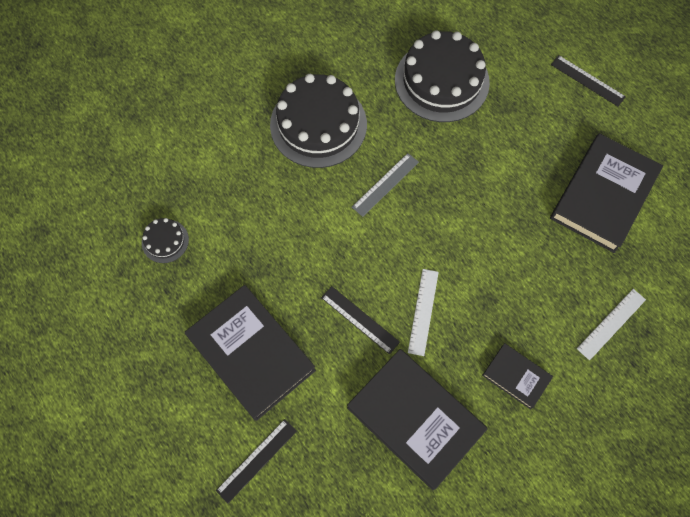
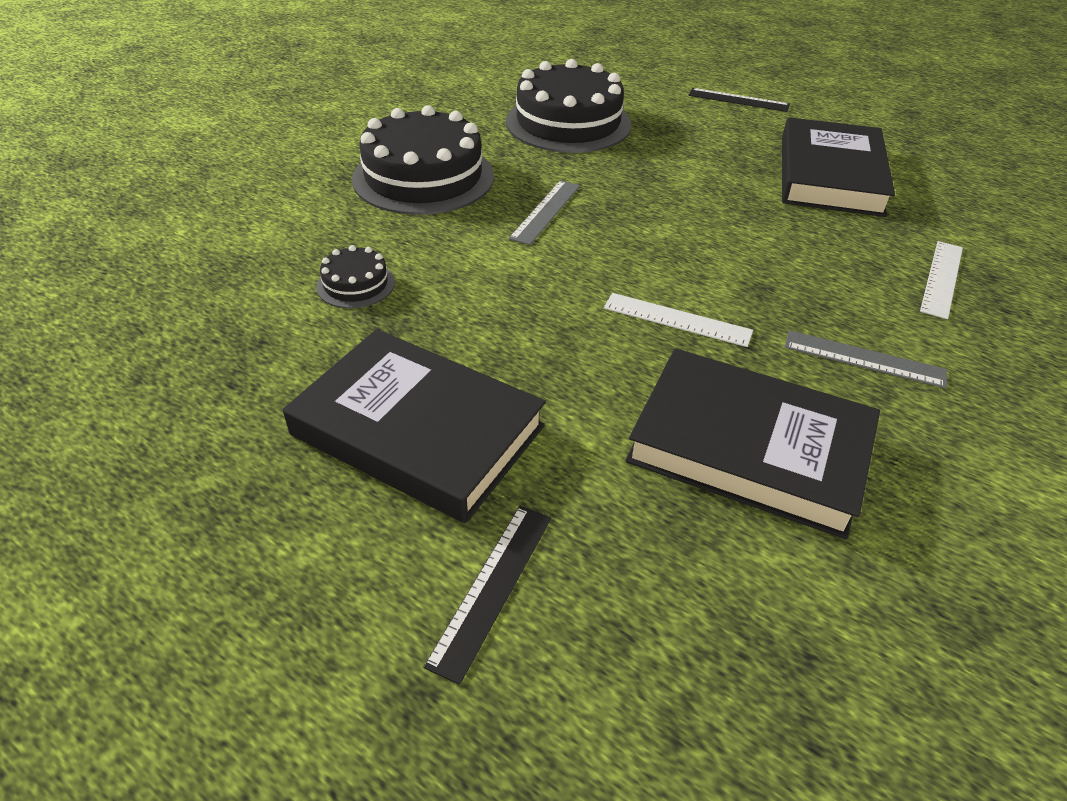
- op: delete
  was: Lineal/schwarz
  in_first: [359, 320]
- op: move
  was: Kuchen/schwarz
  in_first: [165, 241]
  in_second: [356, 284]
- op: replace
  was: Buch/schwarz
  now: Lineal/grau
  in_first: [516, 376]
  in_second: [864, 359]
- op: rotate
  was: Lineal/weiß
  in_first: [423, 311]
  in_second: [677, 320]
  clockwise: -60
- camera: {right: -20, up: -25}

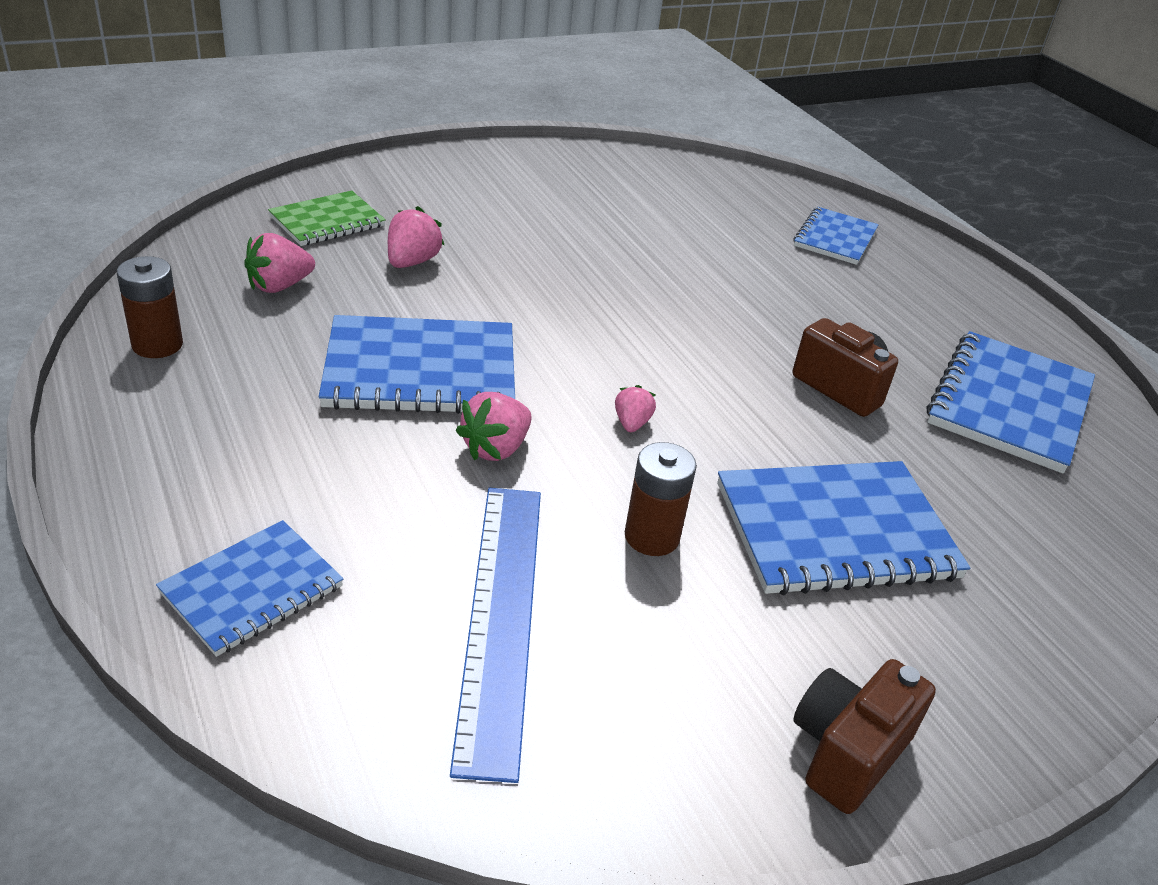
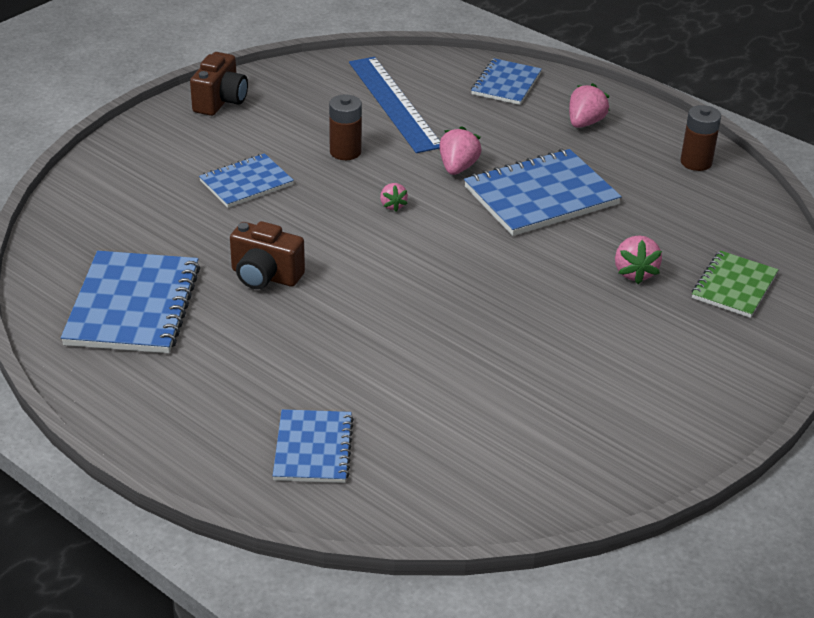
- op: move
  was: Erdbeere/rosa
  in_first: [279, 286]
  in_second: [585, 123]
- op: resize
  was: Notizbuch/blau
  in_first: [835, 531]
  in_second: [246, 183]
  ratio: 0.61
- camera: {right: 160, up: 0}

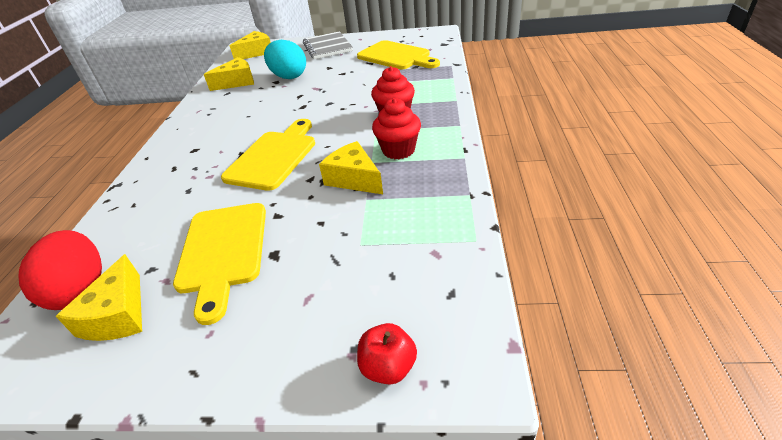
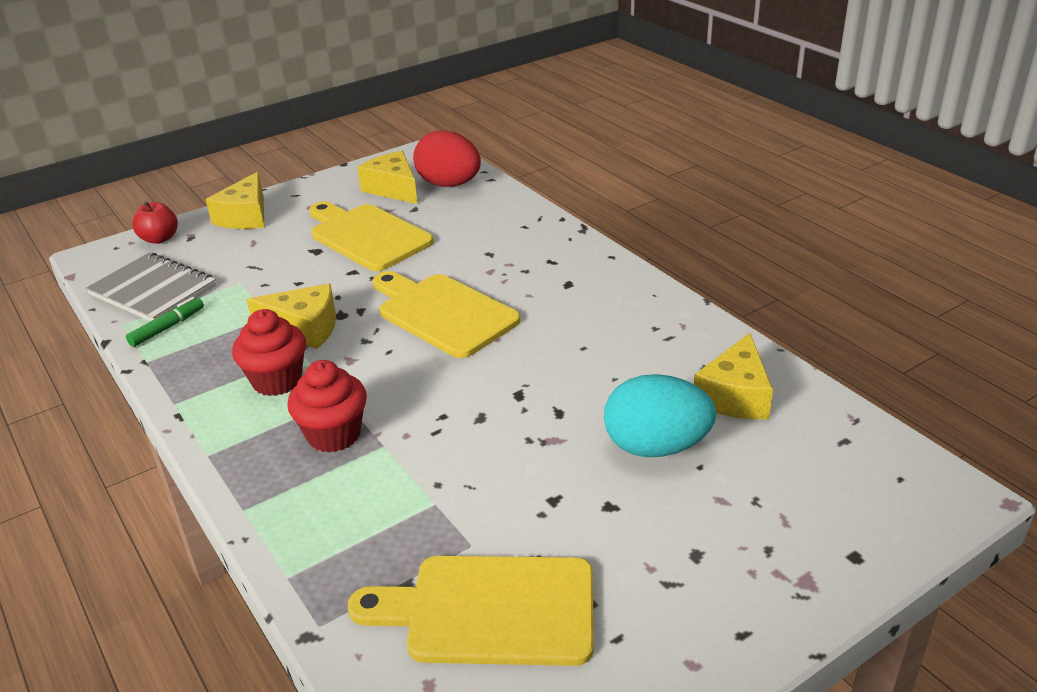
- op: insert
  now: Filzstift/grün
  in_second: [167, 328]
- op: move
  was: Käse/gelb
  in_first: [256, 53]
  in_second: [245, 216]
- op: move
  was: Notizbuch/grau
  in_first: [327, 47]
  in_second: [153, 290]
- op: rotate
  was: Schneidebrett/gelb
  in_first: [273, 157]
  in_second: [443, 313]
  clockwise: 150
- camera: {right: 140, up: -5}

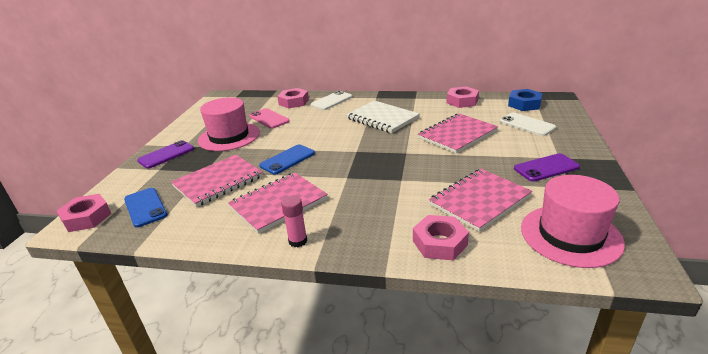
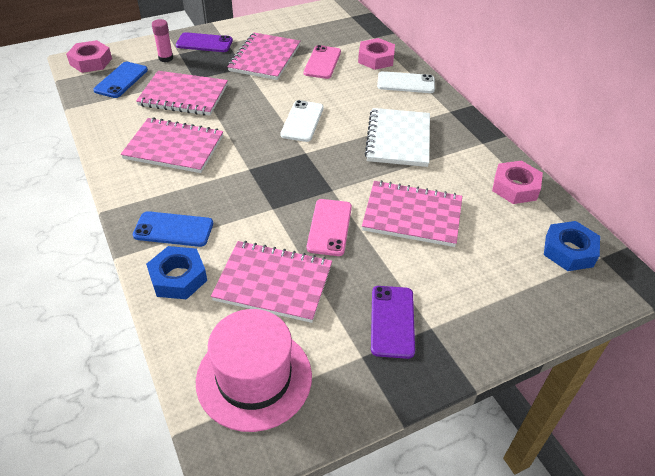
- op: insert
  now: Handy/rosa
  in_second: [329, 227]
- op: move
  was: Handy/blau
  in_first: [287, 159]
  in_second: [173, 229]
- op: move
  was: Klebestift/rosa
  in_first: [298, 241]
  in_second: [166, 58]
- op: move
  was: Handy/weiß
  in_first: [527, 124]
  in_second: [302, 121]
- op: replace
  was: Hut/rosa
  now: Notizbuch/rosa
  in_first: [229, 136]
  in_second: [265, 58]
- op: recolor
  was: Sechskantmutter/rosa
  now: Sechskantmutter/blau
  in_first: [439, 243]
  in_second: [178, 277]
- op: rotate
  was: Handy/lila
  in_first: [546, 168]
  in_second: [392, 321]
  clockwise: 60
- camera: {right: 50, up: 15}

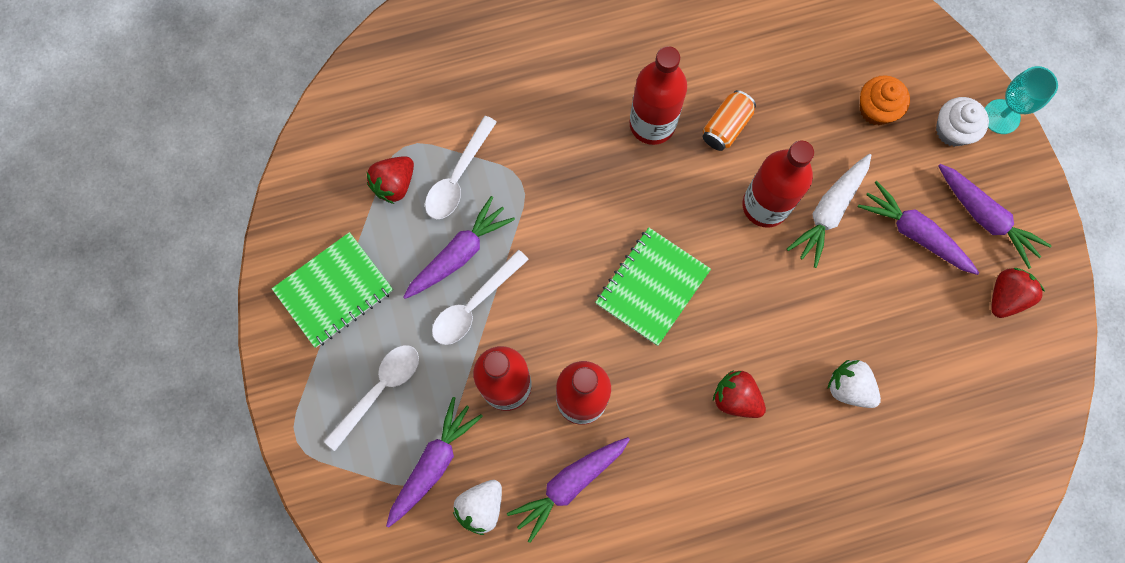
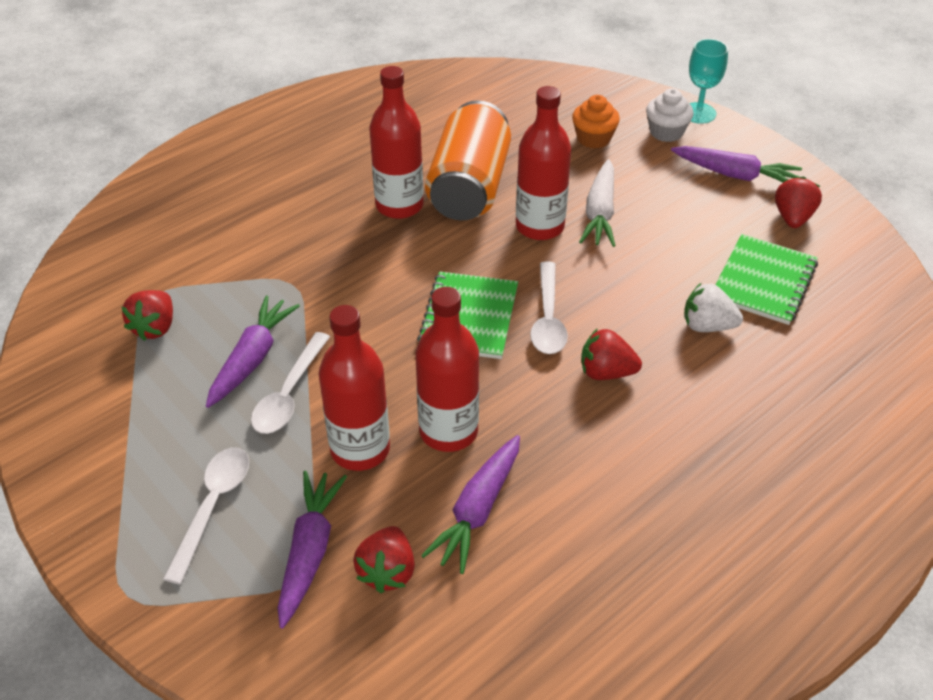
- op: delete
  was: Karotte/lila
  in_first: [915, 233]
- op: move
  was: Notizbuch/grün
  in_first: [334, 290]
  in_second: [763, 281]
- op: move
  was: Löffel/weiß
  in_first: [458, 177]
  in_second: [548, 318]
- op: recolor
  was: Erdbeere/weiß
  now: Erdbeere/rot
  in_first: [481, 507]
  in_second: [387, 571]
- op: resize
  was: Dose/orange
  in_first: [726, 127]
  in_second: [469, 187]
  ratio: 2.13
- camera: {right: -25, up: -30}

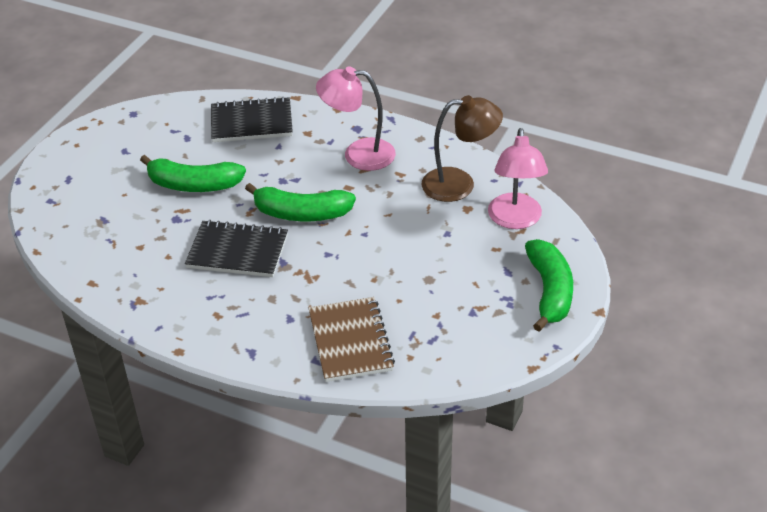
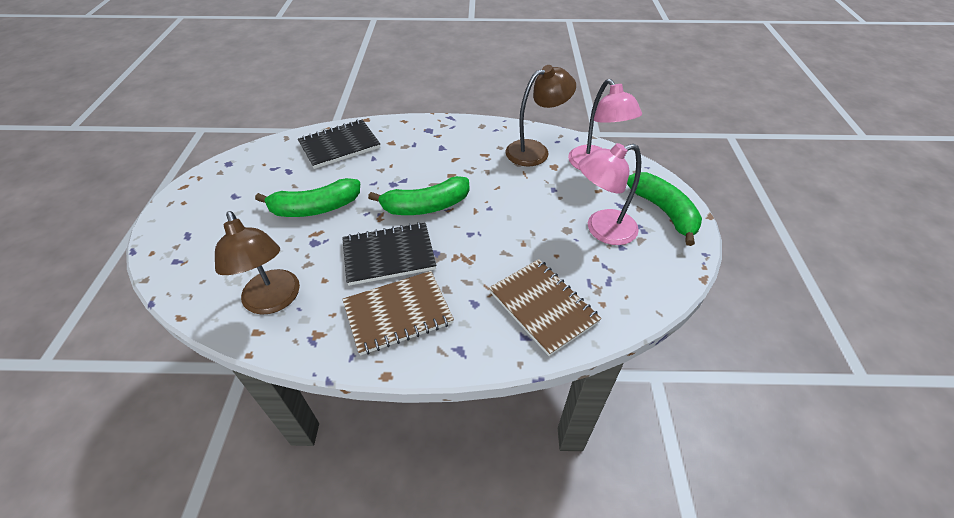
- op: insert
  now: Lampe/braun
  in_second: [274, 301]
- op: insert
  now: Notizbuch/braun
  in_second: [398, 313]
- op: move
  was: Lampe/rosa
  in_first: [358, 154]
  in_second: [602, 230]
- camera: {right: -25, up: 5}

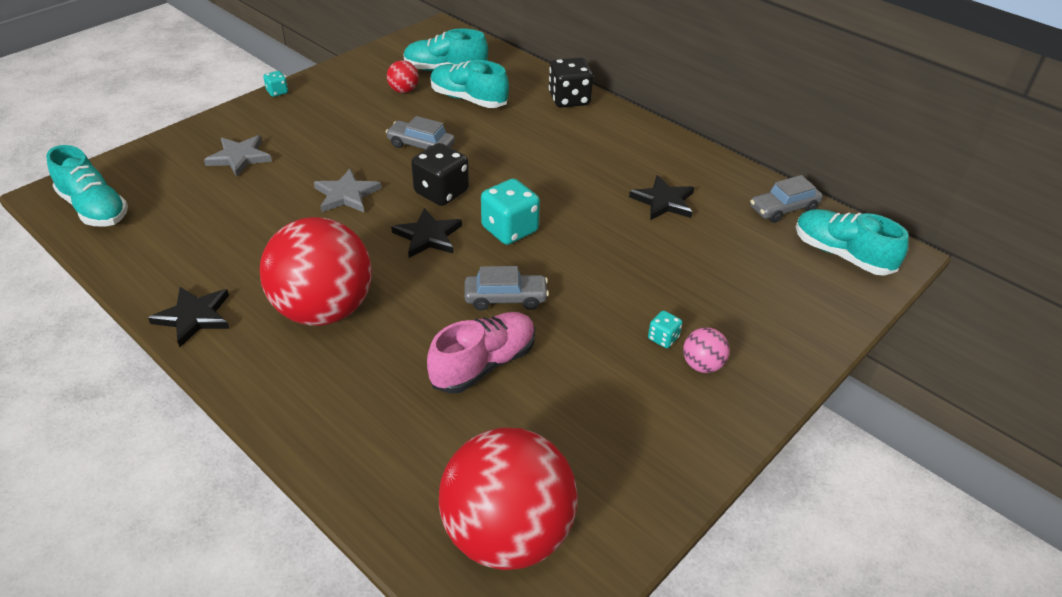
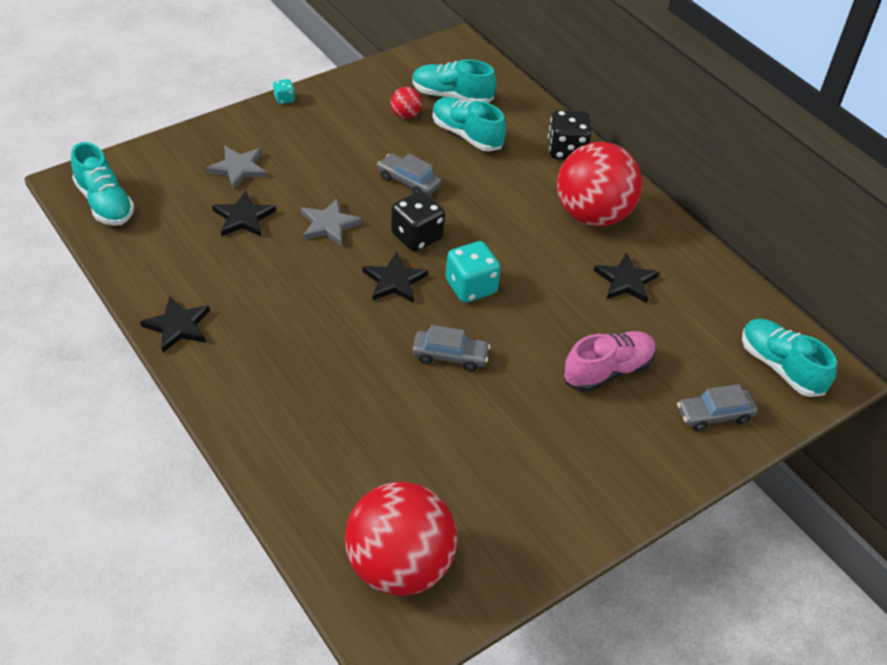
- op: delete
  was: Spielwürfel/türkis
  in_first: [663, 338]
- op: delete
  was: Ball/rosa
  in_first: [702, 365]
- op: insert
  now: Stern/schwarz
  in_second: [243, 217]
- op: move
  was: Ball/rot
  in_first: [324, 310]
  in_second: [592, 215]
- op: move
  was: Schuh/rosa
  in_first: [483, 364]
  in_second: [608, 371]
- op: move
  was: Auto/grau
  in_first: [783, 209]
  in_second: [714, 415]
- camera: {right: 10, up: 5}

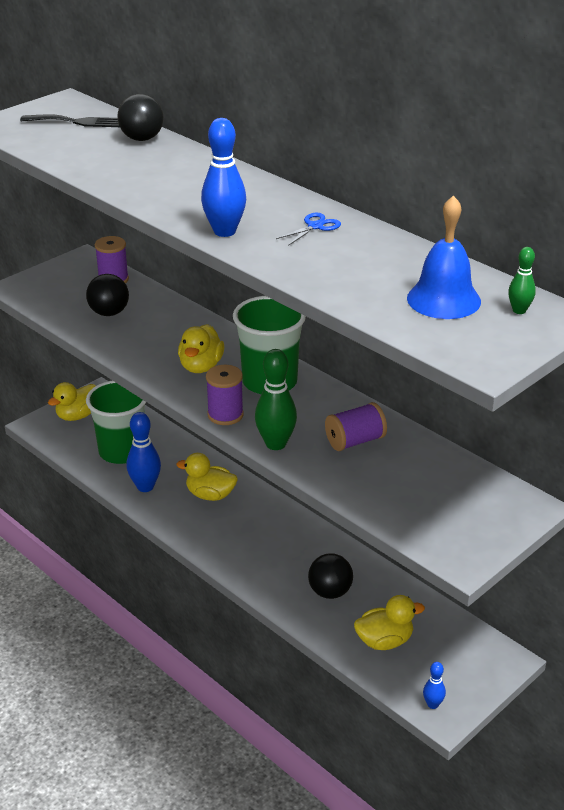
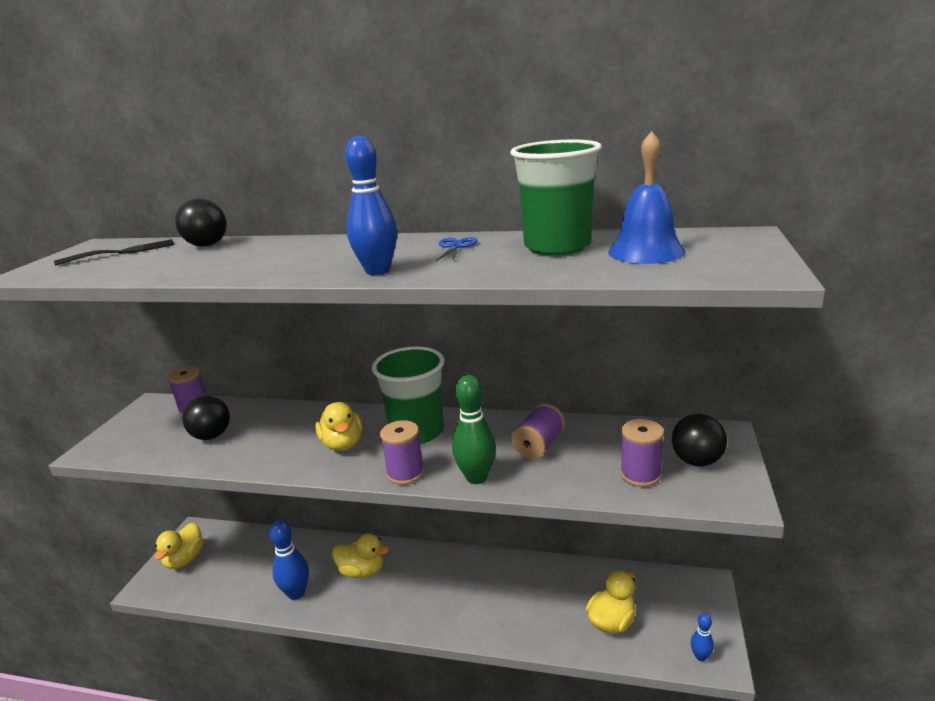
- op: delete
  was: Bowlingkegel/grün
  in_first: [519, 310]
- op: insert
  now: Garnrolle/lila
  in_second: [640, 475]
- op: move
  was: Becher/grün
  in_first: [122, 451]
  in_second: [557, 246]
- op: move
  was: Ball/schwarz
  in_first: [330, 592]
  in_second: [697, 461]
- op: rotate
  was: Ente/gelb
  in_first: [210, 495]
  in_second: [362, 571]
  clockwise: -150
- camera: {right: -30, up: -10}

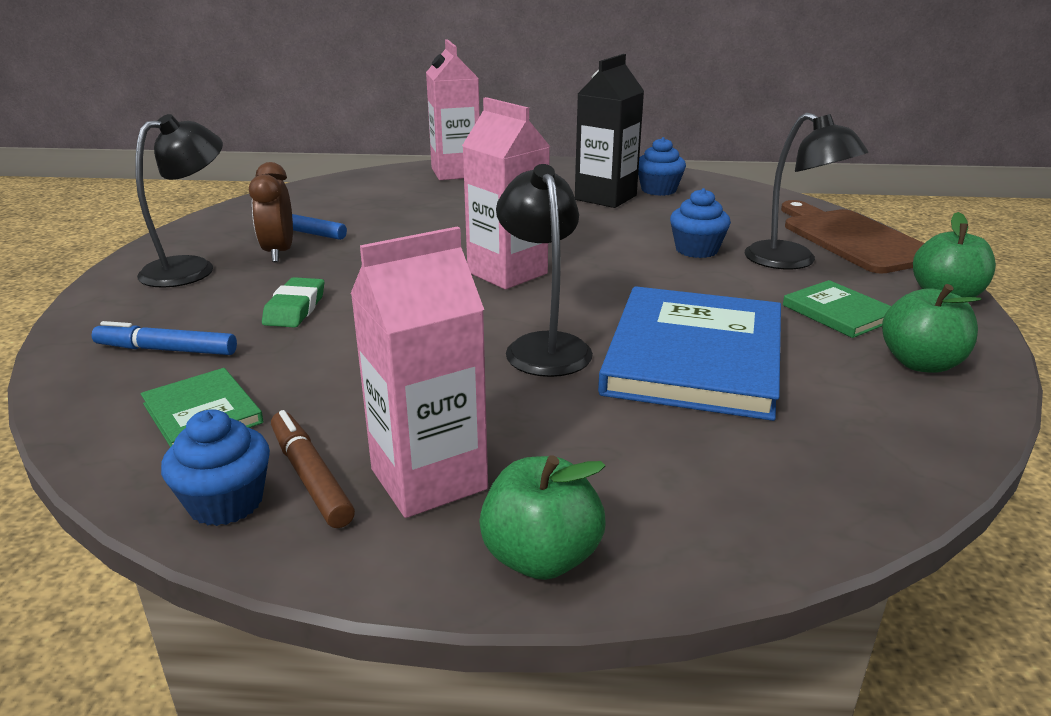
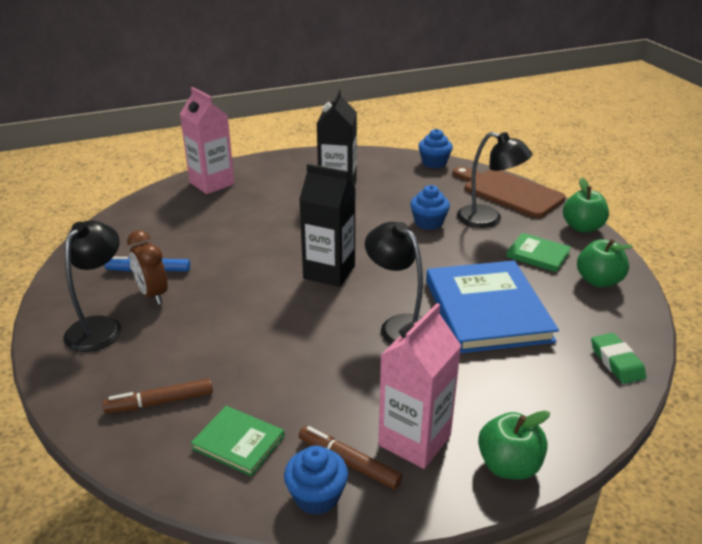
- op: move
  was: Radiergummi/grün
  in_first: [295, 309]
  in_second: [616, 362]
- op: move
  was: Muffin/blau
  in_first: [658, 190]
  in_second: [434, 163]
- op: recolor
  was: Filzstift/blau
  now: Filzstift/braun
  in_first: [166, 350]
  in_second: [160, 402]
- op: recolor
  was: Getränkekarton/rosa
  now: Getränkekarton/schwarz
  in_first: [507, 273]
  in_second: [329, 272]
- camera: {right: -25, up: 5}

